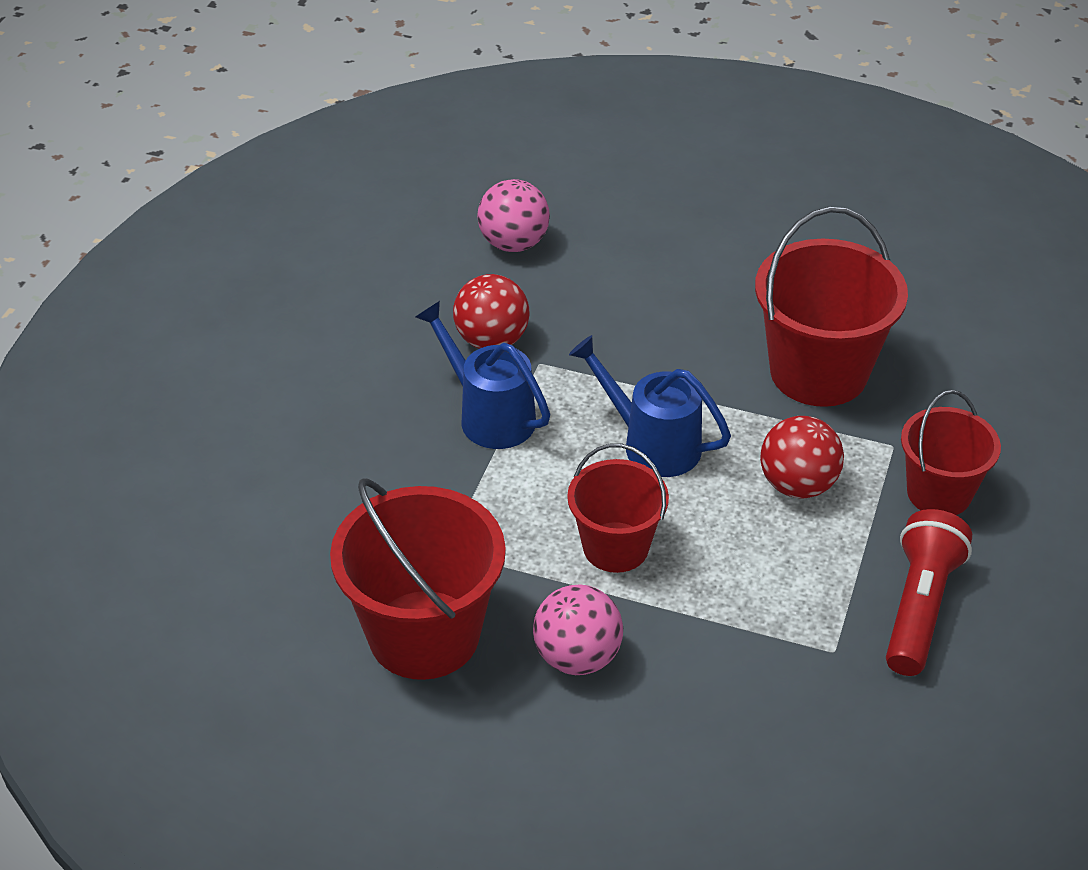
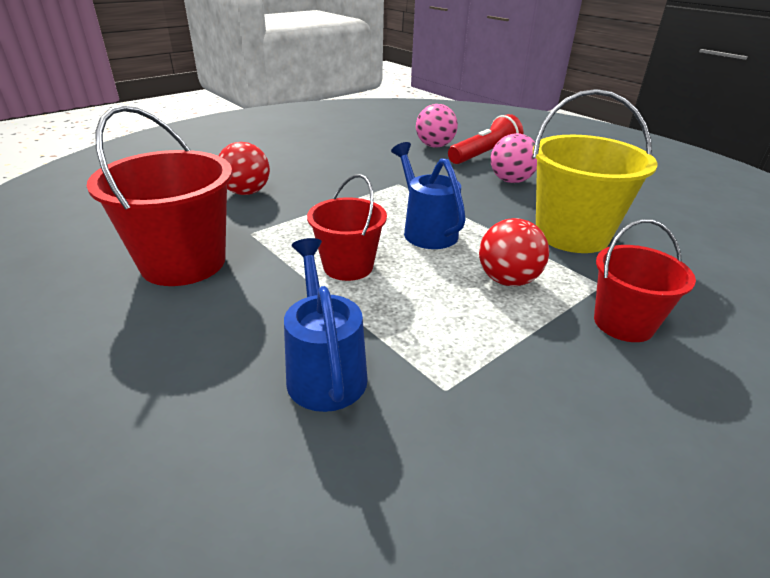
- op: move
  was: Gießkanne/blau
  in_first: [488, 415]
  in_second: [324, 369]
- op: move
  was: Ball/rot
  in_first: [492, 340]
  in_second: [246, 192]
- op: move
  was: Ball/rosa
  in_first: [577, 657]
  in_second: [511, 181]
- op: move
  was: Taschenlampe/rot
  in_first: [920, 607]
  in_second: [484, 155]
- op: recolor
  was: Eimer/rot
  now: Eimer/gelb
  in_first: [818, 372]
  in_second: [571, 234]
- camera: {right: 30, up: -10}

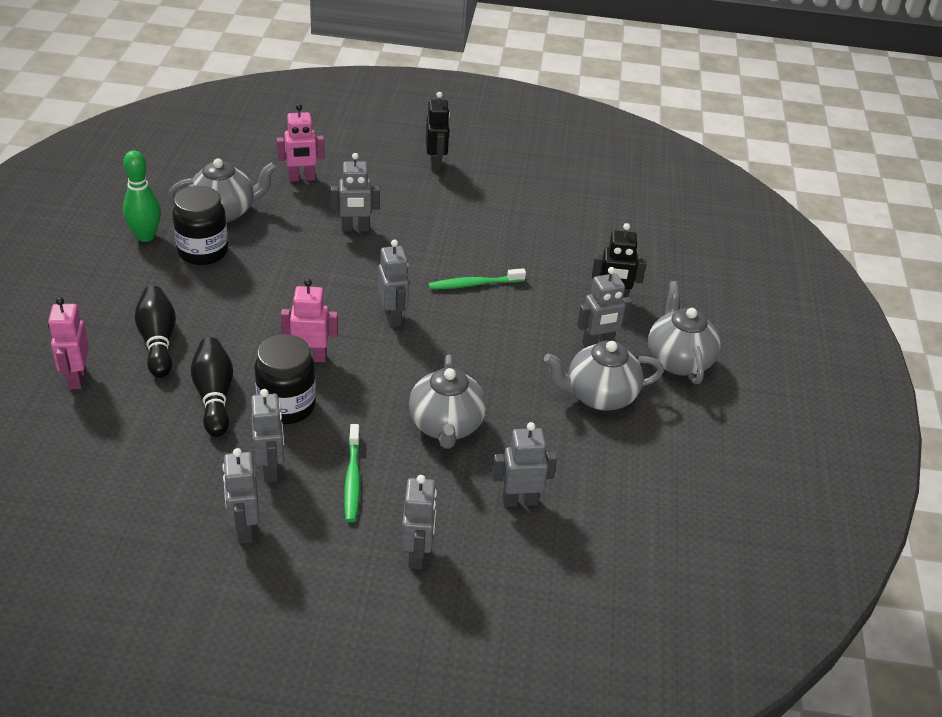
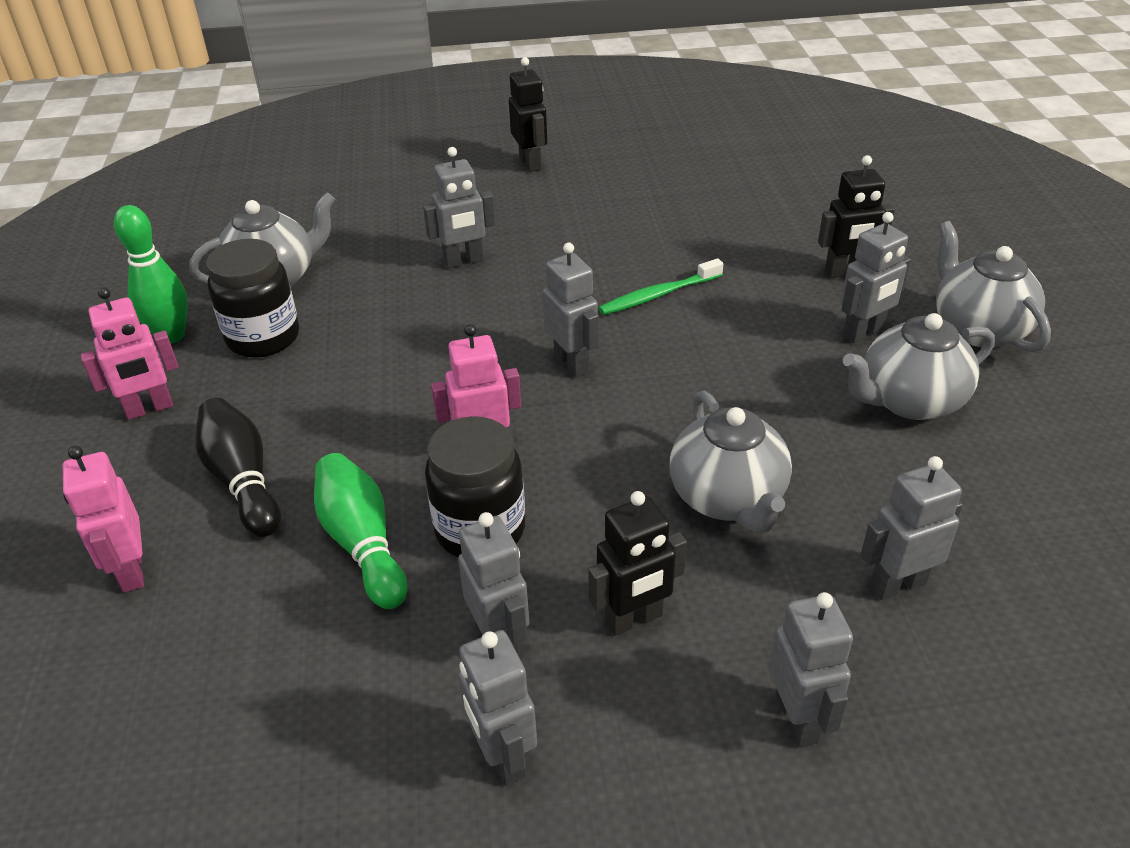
- op: move
  was: Roboter/rosa
  in_first: [301, 178]
  in_second: [149, 409]
- op: replace
  was: Zahnbürste/grün
  now: Roboter/schwarz
  in_first: [352, 479]
  in_second: [634, 619]
- op: recolor
  was: Bowlingkegel/schwarz
  now: Bowlingkegel/grün
  in_first: [214, 396]
  in_second: [362, 543]
- camera: {right: -10, up: 0}

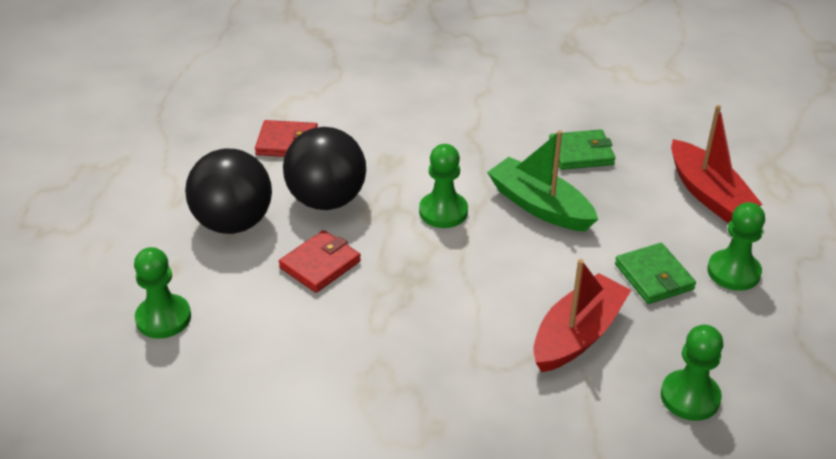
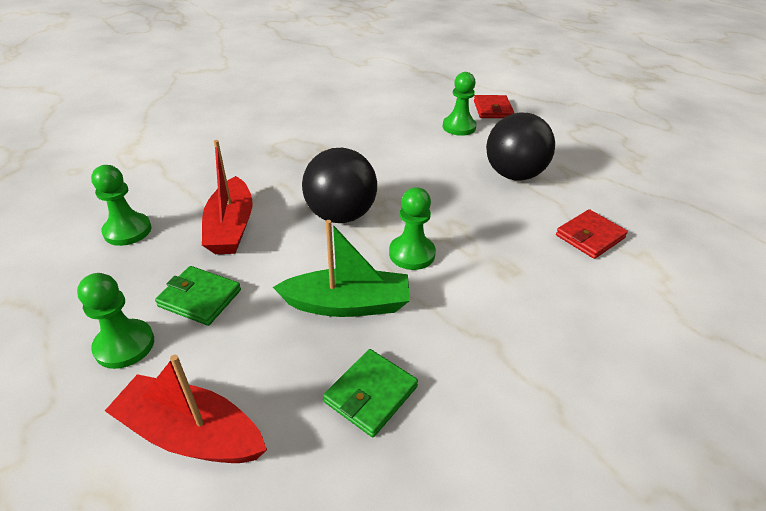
- op: move
  was: Geldbörse/rot
  in_first: [320, 264]
  in_second: [492, 109]
- op: move
  was: Ball/schwarz
  in_first: [327, 200]
  in_second: [341, 215]
- camera: {right: 135, up: 0}

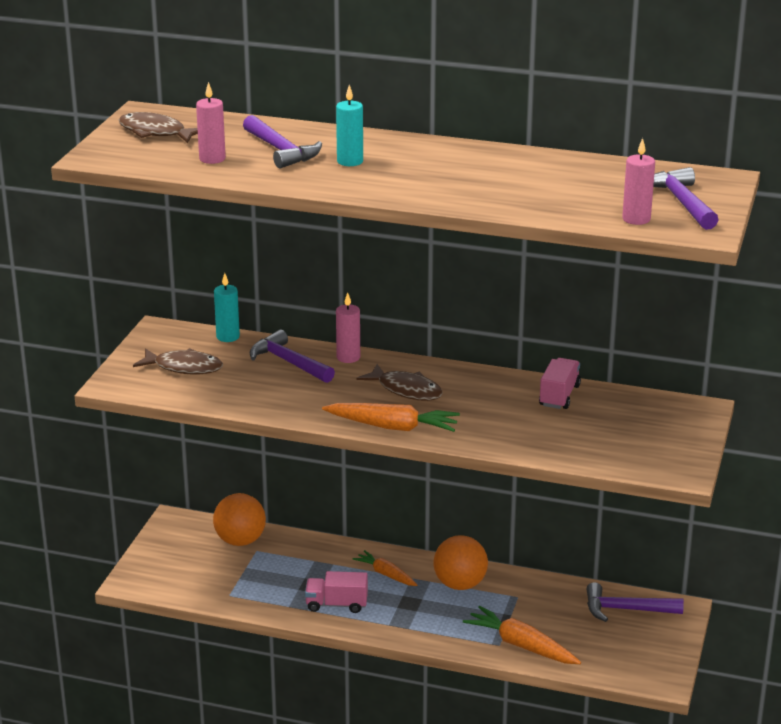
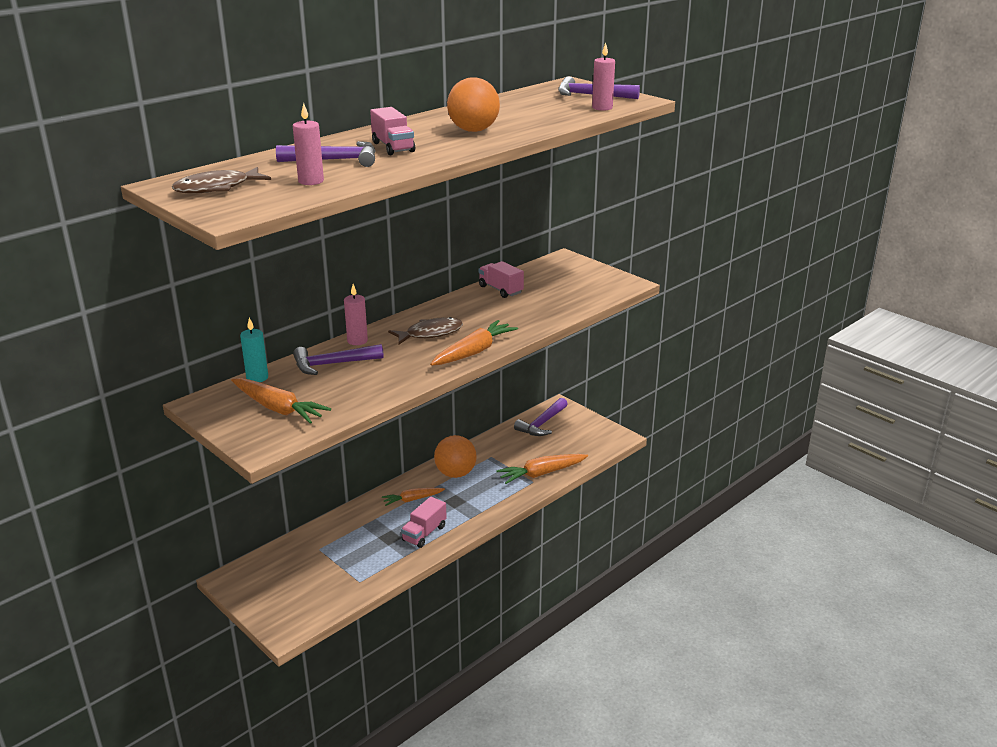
- op: move
  was: Ball/orange
  in_first: [240, 541]
  in_second: [473, 130]
- op: replace
  was: Fisch/braun
  now: Karotte/orange
  in_first: [184, 367]
  in_second: [278, 409]
- op: replace
  was: Kerze/türkis
  now: Lastwagen/rosa
  in_first: [350, 161]
  in_second: [393, 147]
- camera: {right: -60, up: 0}

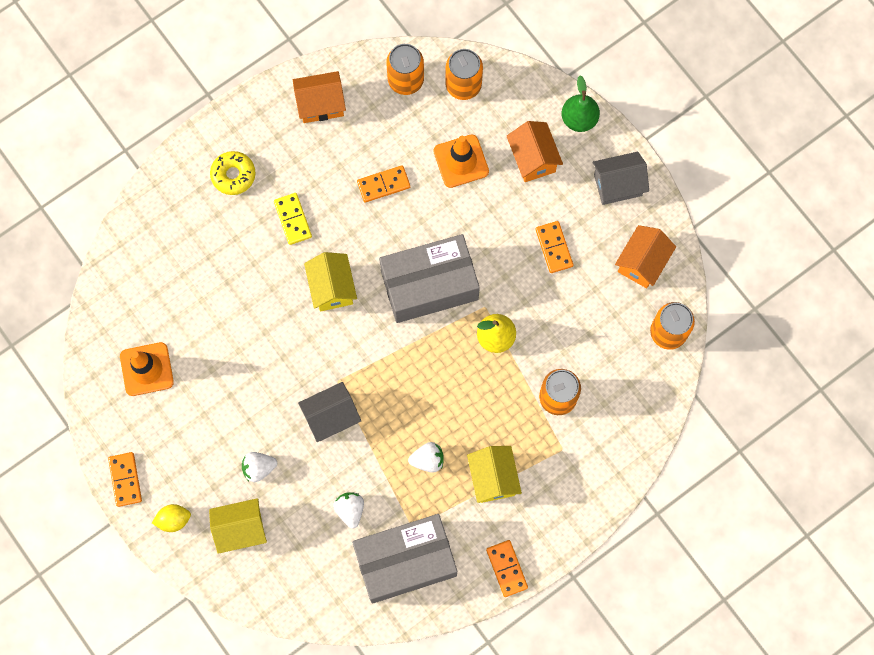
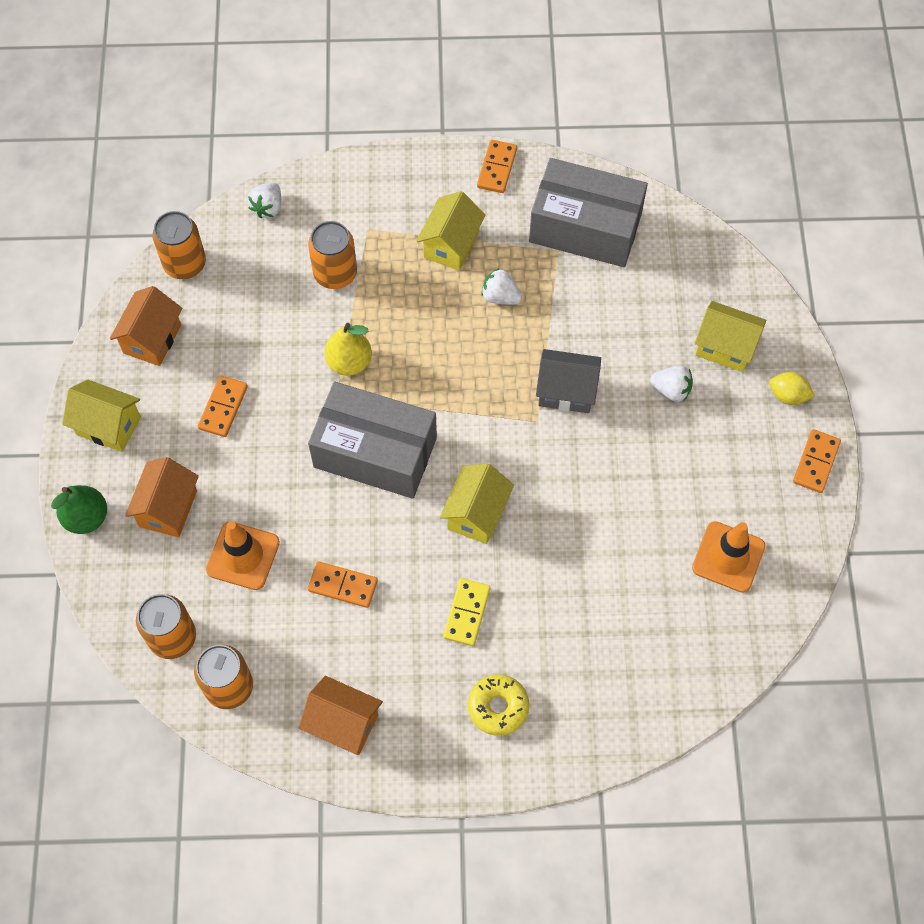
- op: move
  was: Erdbeere/weiß
  in_first: [350, 510]
  in_second: [268, 207]
- op: recolor
  was: Haus/grau
  now: Haus/gelb
  in_first: [617, 185]
  in_second: [108, 426]
- op: rotate
  was: Haus/orange
  in_first: [642, 263]
  in_second: [152, 339]
  clockwise: -45
- camera: {right: -145, up: -10}

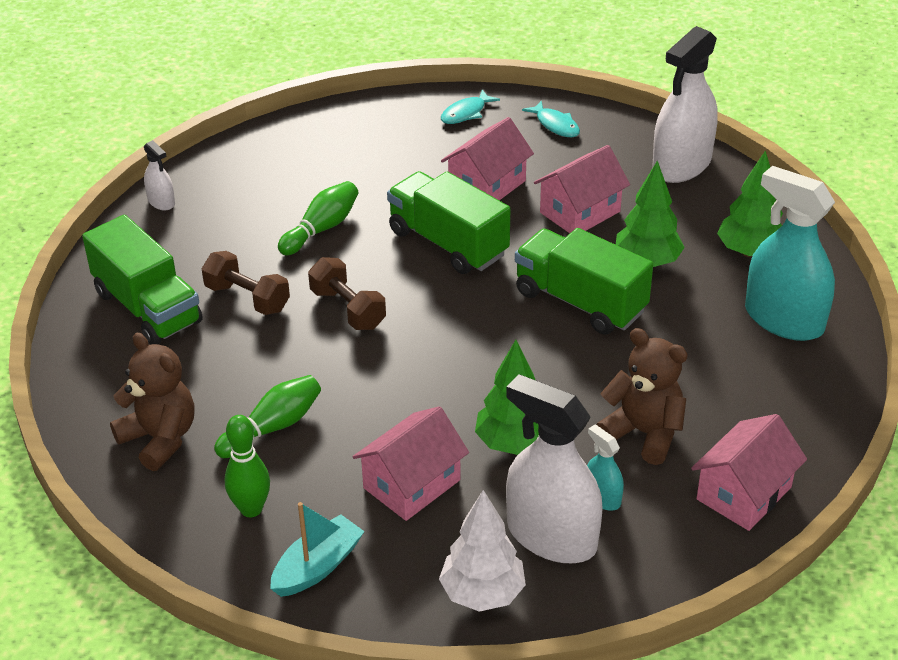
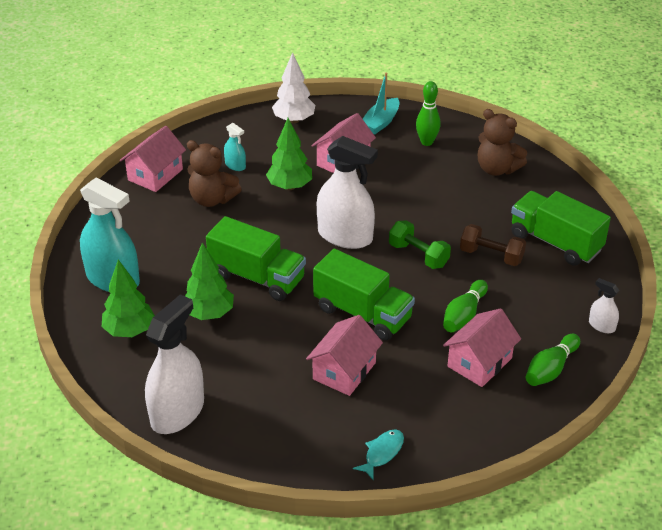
- op: delete
  was: Fisch/türkis
  in_first: [555, 125]
- op: move
  was: Bowlingkegel/grün
  in_first: [273, 427]
  in_second: [550, 369]
- op: move
  was: Sprühflasche/weiß
  in_first: [551, 536]
  in_second: [345, 236]
- op: move
  was: Haus/rosa
  in_first: [580, 212]
  in_second: [479, 362]
- op: recolor
  was: Hantel/braun
  now: Hantel/grün
  in_first: [348, 309]
  in_second: [418, 255]
- camera: {right: 170, up: 0}

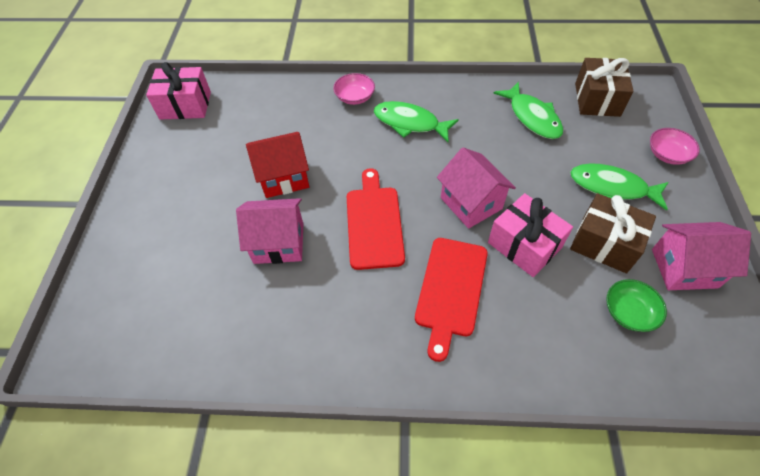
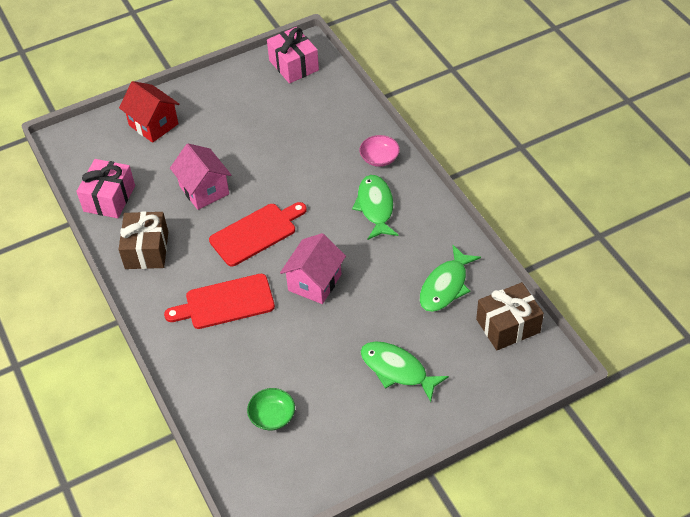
- op: delete
  was: Schüssel/rosa
  in_first: [667, 154]
- op: delete
  was: Haus/rosa
  in_first: [684, 268]
- op: move
  was: Haus/rot
  in_first: [284, 177]
  in_second: [153, 125]
- op: move
  was: Geschenk/rosa
  in_first: [524, 245]
  in_second: [109, 198]
- op: move
  was: Geschenk/braun
  in_first: [604, 243]
  in_second: [146, 250]
- op: rotate
  was: Fisch/grün
  in_first: [612, 187]
  in_second: [397, 370]
  clockwise: -45
- camera: {right: 60, up: -5}

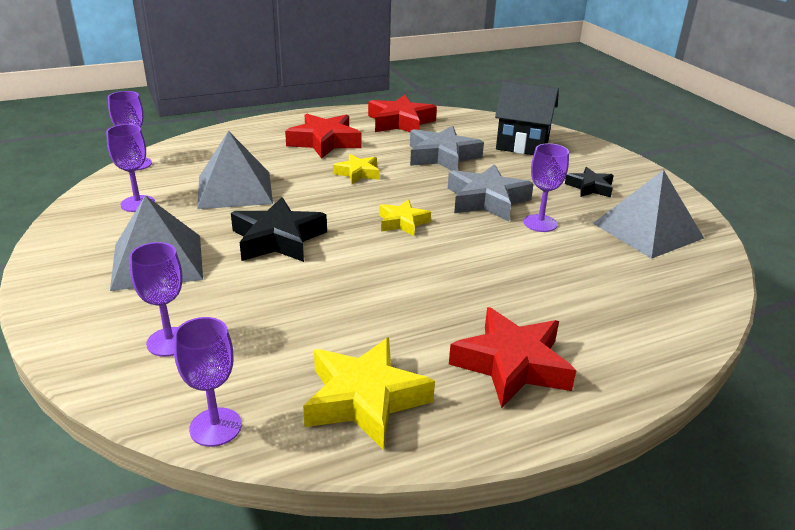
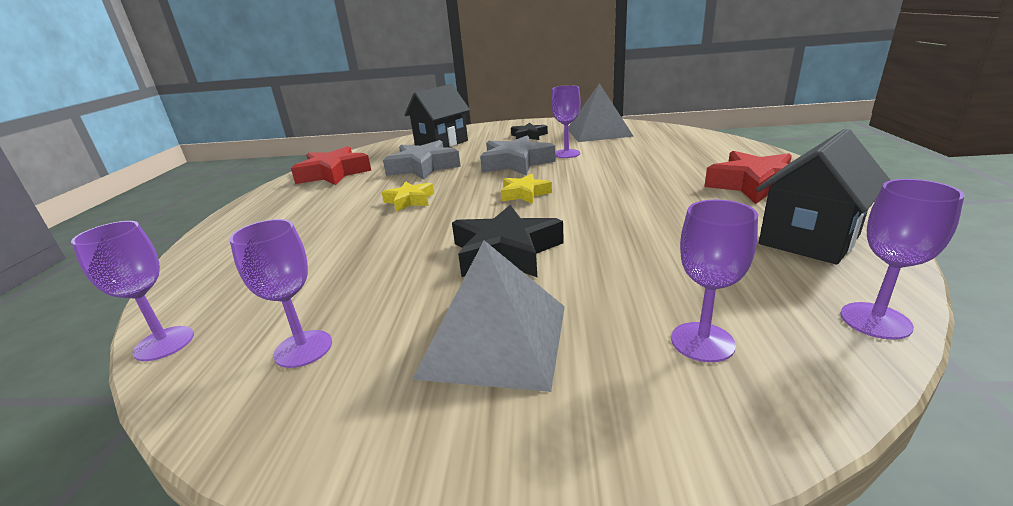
- op: delete
  was: Pyramide/grau
  in_first: [235, 189]
- op: delete
  was: Stern/rot
  in_first: [324, 142]
- op: replace
  was: Stern/gelb
  now: Haus/schwarz
  in_first: [365, 399]
  in_second: [809, 239]
- camera: {right: -60, up: -5}

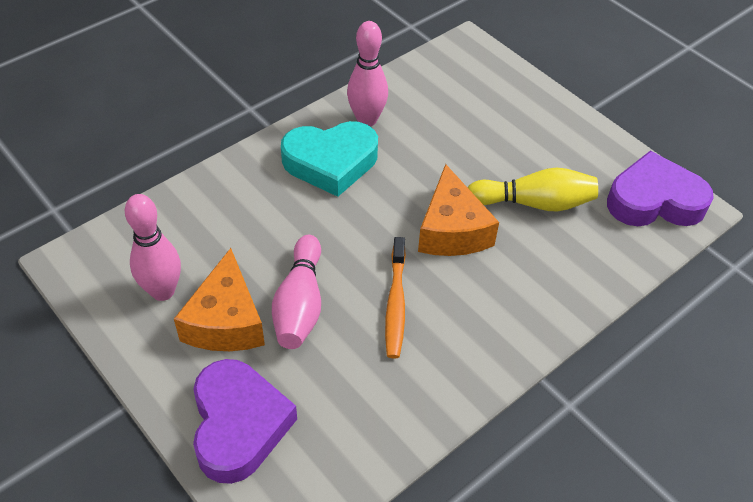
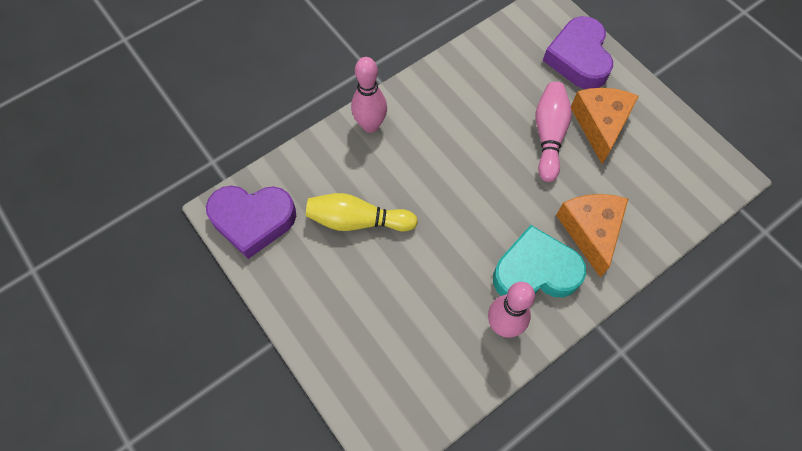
- op: delete
  was: Zahnbürste/orange
  in_first: [395, 304]
- op: move
  was: Bowlingkegel/rosa
  in_first: [163, 291]
  in_second: [370, 125]
- op: move
  was: Käse/orange
  in_first: [452, 230]
  in_second: [591, 231]
- camera: {right: -175, up: 15}

